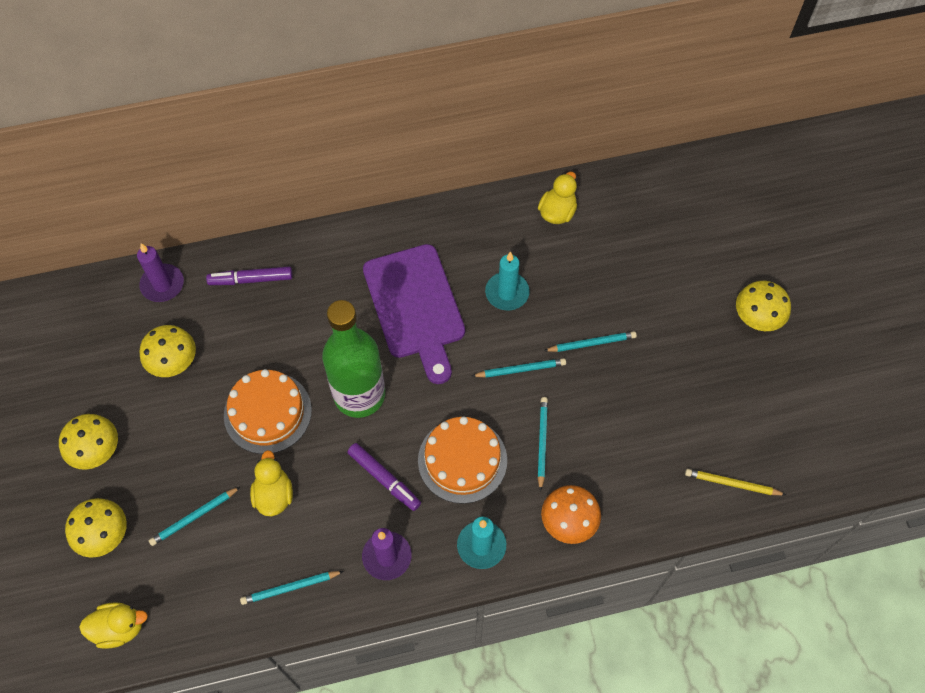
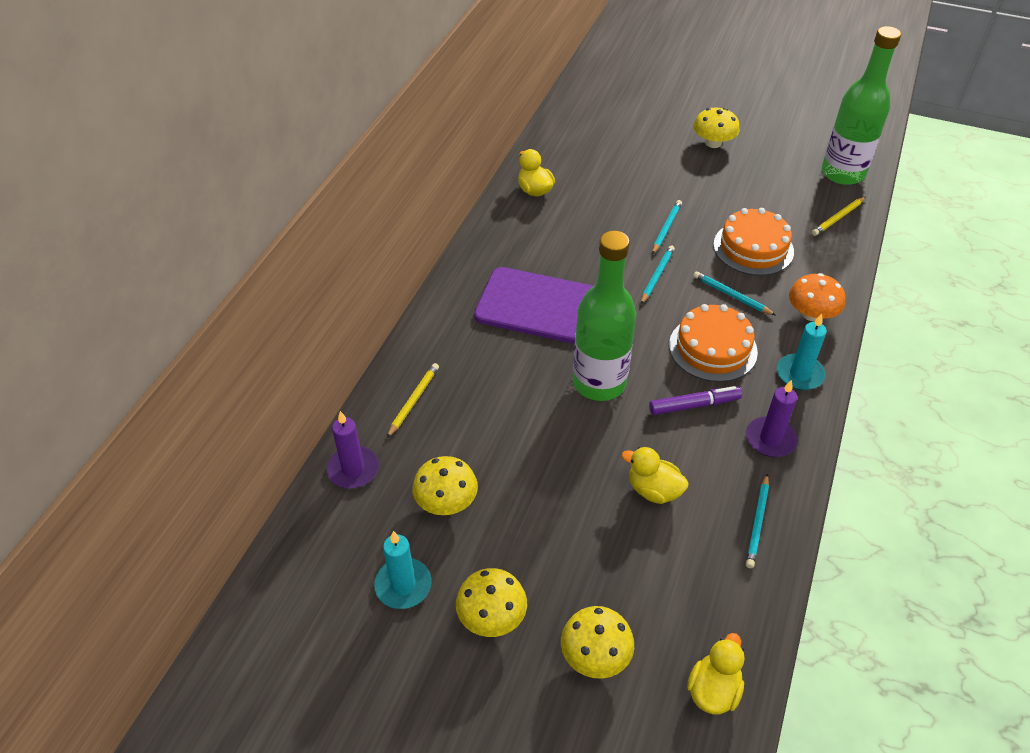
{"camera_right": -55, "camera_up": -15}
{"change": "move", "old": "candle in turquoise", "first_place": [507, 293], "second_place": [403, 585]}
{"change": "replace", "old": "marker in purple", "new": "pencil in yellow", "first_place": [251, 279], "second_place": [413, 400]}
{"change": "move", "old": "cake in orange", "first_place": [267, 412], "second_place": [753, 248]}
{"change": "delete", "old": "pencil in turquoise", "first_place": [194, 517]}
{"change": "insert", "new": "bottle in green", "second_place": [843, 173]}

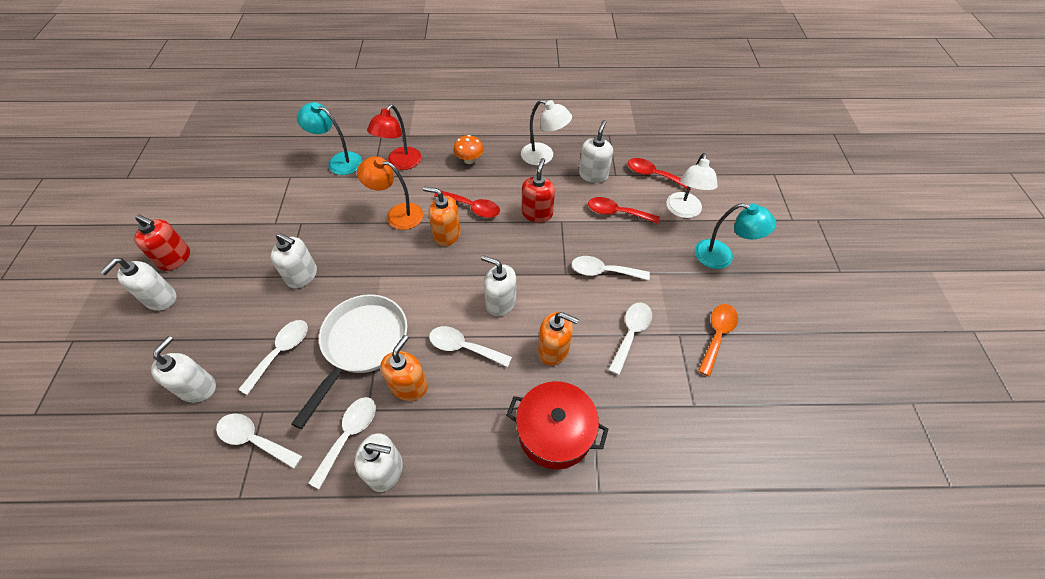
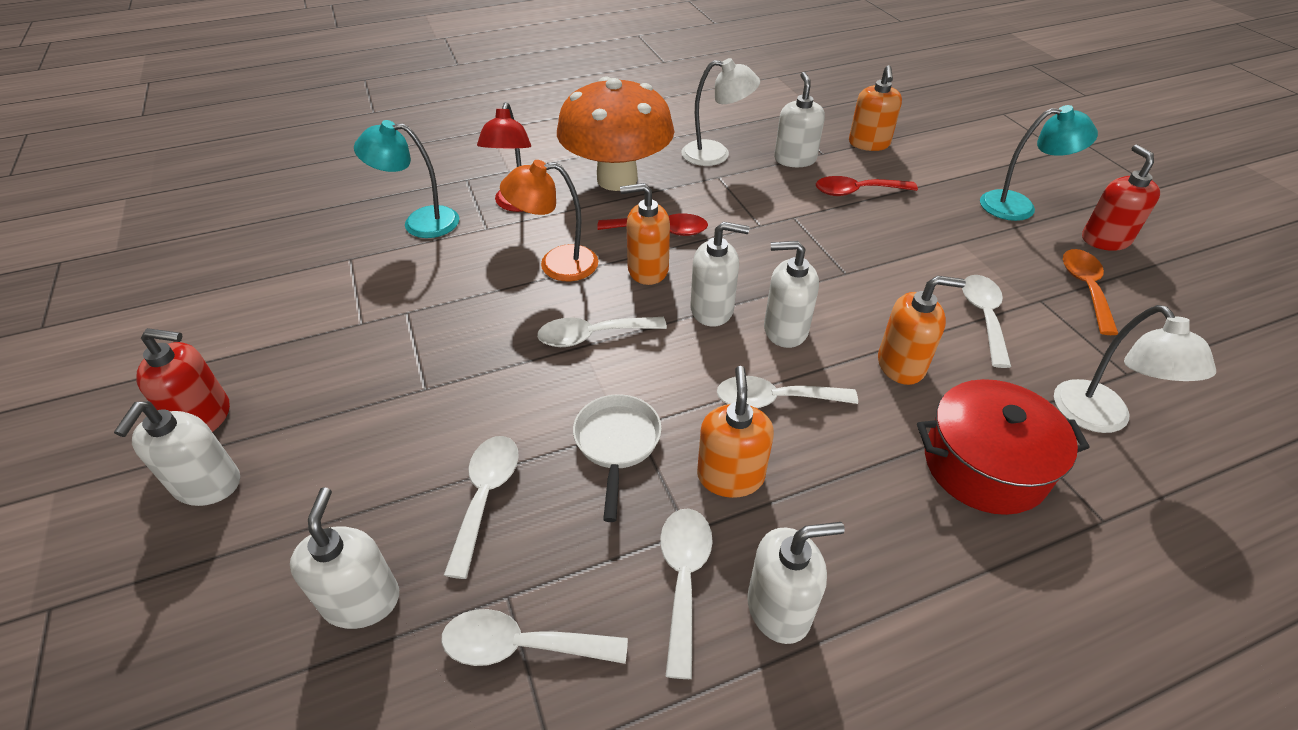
{"camera_right": -20, "camera_up": -10}
{"change": "resize", "old": "mushroom in orange", "first_place": [469, 160], "second_place": [617, 179], "factor": 2.5}
{"change": "move", "old": "lamp in white", "first_place": [683, 211], "second_place": [1100, 418]}
{"change": "move", "old": "soap dispenser in red", "first_place": [537, 213], "second_place": [1105, 240]}
{"change": "replace", "old": "spoon in red", "new": "soap dispenser in orange", "first_place": [653, 175], "second_place": [869, 144]}
{"change": "move", "old": "soap dispenser in white", "first_place": [302, 276], "second_place": [712, 310]}
{"change": "move", "old": "spoon in white", "first_place": [603, 271], "second_place": [592, 336]}
{"change": "resize", "old": "pan in white", "first_place": [362, 345], "second_place": [617, 444], "factor": 0.59}

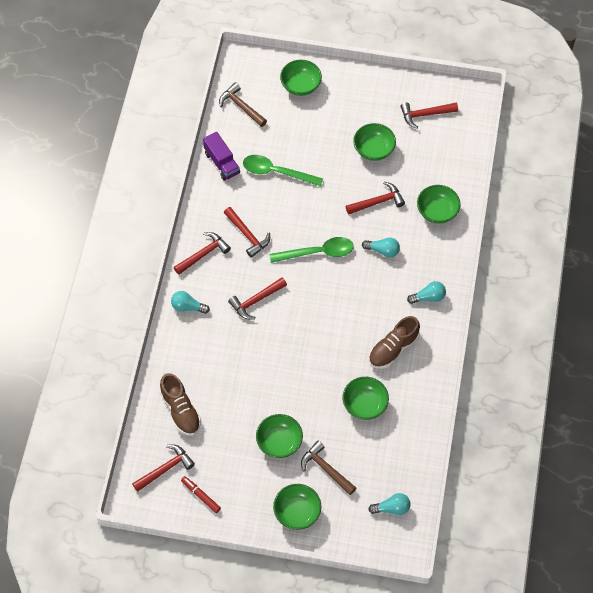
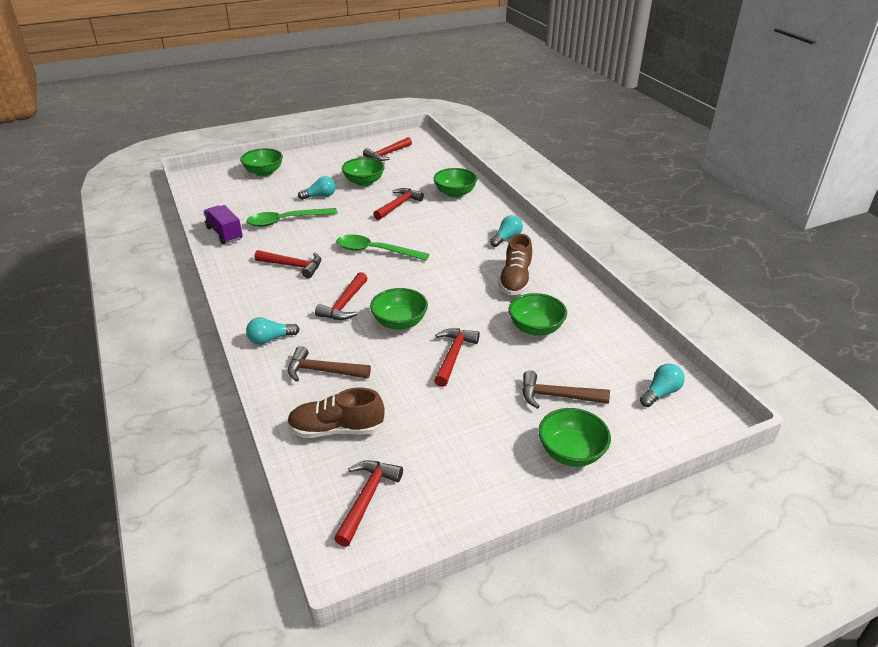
{"camera_right": -35, "camera_up": -25}
{"change": "move", "old": "hammer in brown", "first_place": [241, 106], "second_place": [322, 371]}
{"change": "rotate", "old": "truck in purple", "first_place": [222, 163], "second_place": [224, 233], "degrees": -150}
{"change": "move", "old": "hammer in red", "first_place": [203, 254], "second_place": [453, 355]}
{"change": "rotate", "old": "spoon in green", "first_place": [317, 252], "second_place": [375, 251], "degrees": -120}
{"change": "move", "old": "light bulb in turquoise", "first_place": [383, 250], "second_place": [320, 196]}
{"change": "rotate", "old": "shoe in brown", "first_place": [180, 410], "second_place": [337, 429], "degrees": 150}
{"change": "move", "old": "bowl in green", "first_place": [279, 442], "second_place": [399, 322]}
{"change": "delete", "old": "marker in red", "first_place": [200, 496]}

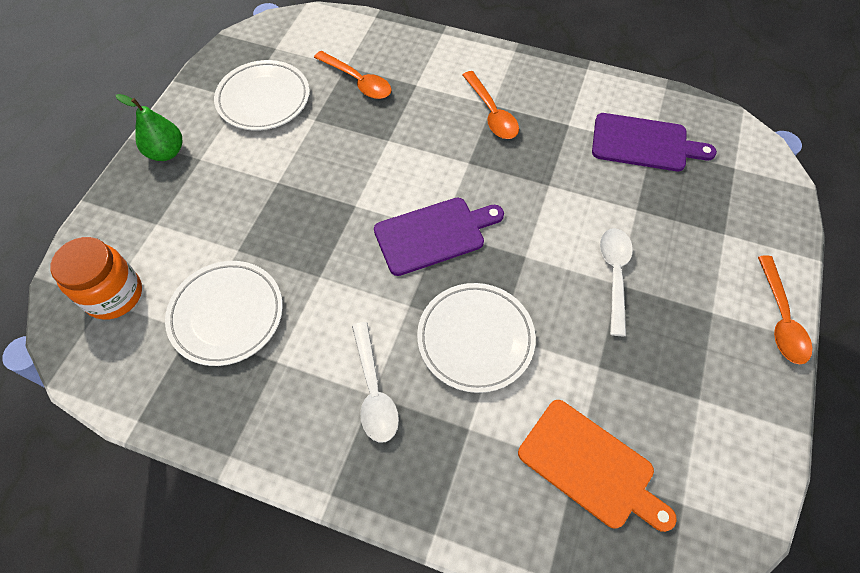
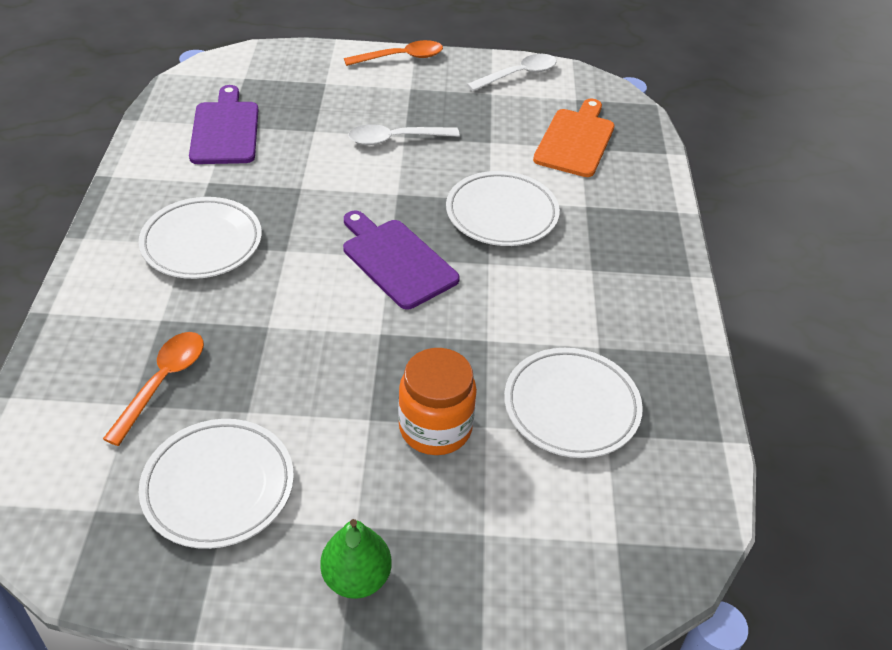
{"camera_right": -110, "camera_up": -15}
{"change": "replace", "old": "spoon in orange", "new": "plate in white", "first_place": [491, 113], "second_place": [202, 243]}
{"change": "move", "old": "jar in orange", "first_place": [114, 295], "second_place": [435, 428]}
{"change": "move", "old": "spoon in white", "first_place": [374, 390], "second_place": [518, 75]}

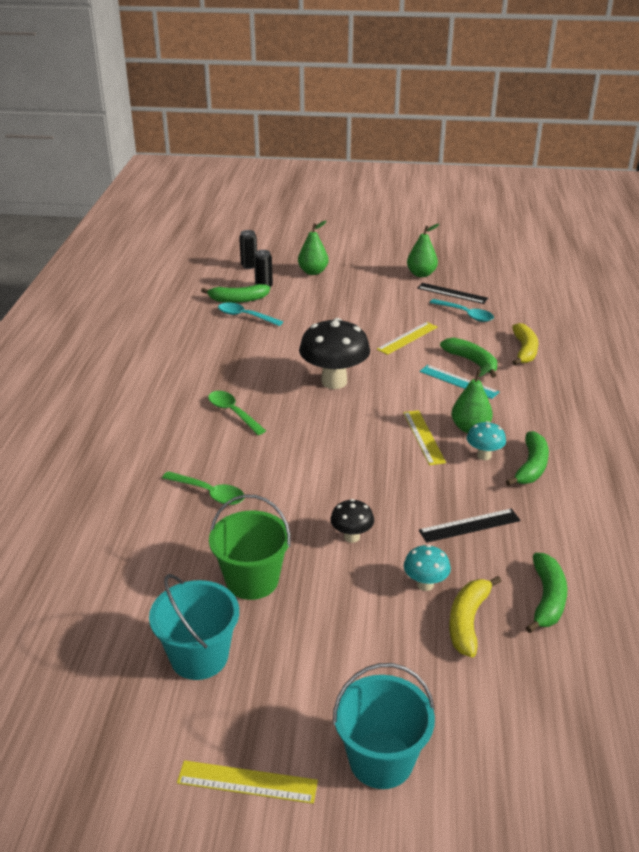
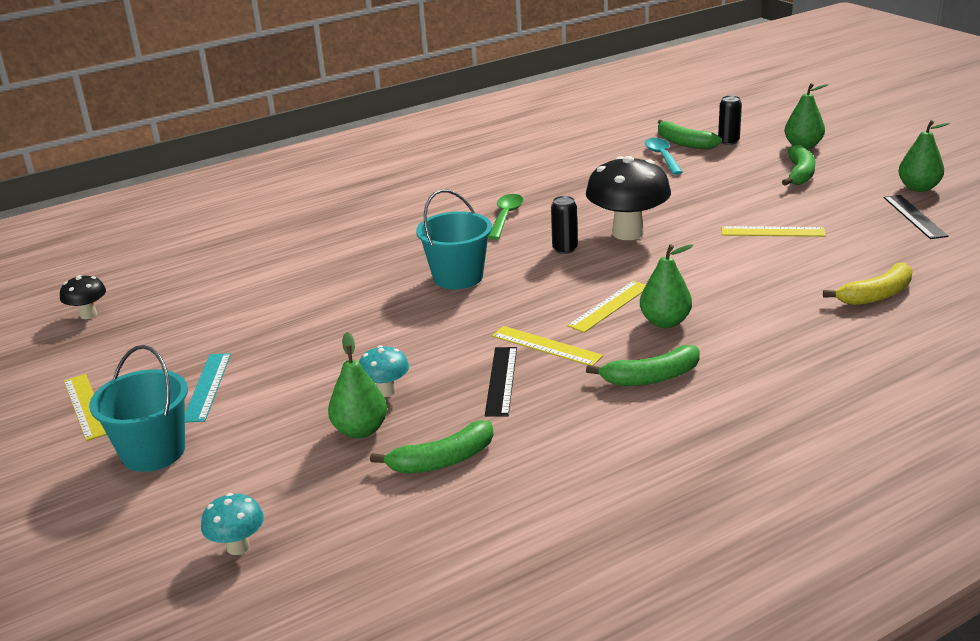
{"camera_right": 55, "camera_up": -5}
{"change": "move", "old": "can in black", "first_place": [249, 266], "second_place": [565, 249]}
{"change": "delete", "old": "spoon in turquoise", "first_place": [466, 314]}
{"change": "move", "old": "banana in green", "first_place": [471, 361], "second_place": [799, 174]}
{"change": "move", "old": "ruler in turquoise", "first_place": [458, 382], "second_place": [207, 387]}
{"change": "move", "old": "mushroom in turquoise", "first_place": [484, 455], "second_place": [238, 547]}
{"change": "delete", "old": "spoon in green", "first_place": [209, 493]}
{"change": "delete", "old": "bucket in green", "first_place": [252, 580]}
{"change": "move", "old": "mushroom in black", "first_place": [351, 537], "second_place": [88, 315]}
{"change": "rotate", "old": "ruler in black", "first_place": [469, 525], "second_place": [501, 381], "degrees": 60}
{"change": "move", "old": "bucket in turquoise", "first_place": [199, 656], "second_place": [458, 277]}
{"change": "replace", "old": "banana in yellow", "new": "pear in green", "first_place": [468, 621], "second_place": [360, 430]}
{"change": "insert", "new": "ruler in yellow", "second_place": [546, 346]}

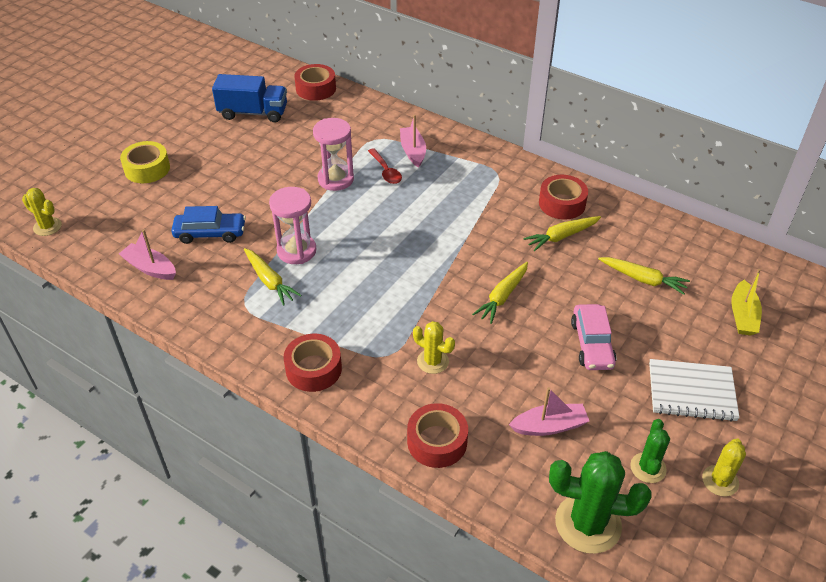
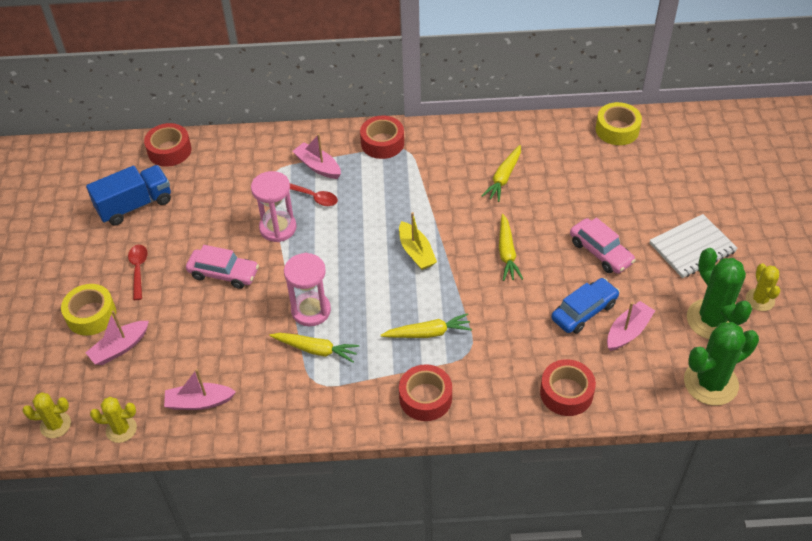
{"camera_right": -35, "camera_up": 5}
{"change": "move", "old": "tape in red", "first_place": [562, 203], "second_place": [382, 143]}
{"change": "move", "old": "car in blue", "first_place": [210, 233], "second_place": [584, 311]}
{"change": "move", "old": "carrot in yellow", "first_place": [643, 279], "second_place": [428, 333]}
{"change": "move", "old": "boat in yellow", "first_place": [743, 315], "second_place": [416, 252]}
{"change": "move", "old": "cactus in yellow", "first_place": [433, 361], "second_place": [121, 429]}
{"change": "resize", "old": "cactus in green", "first_place": [648, 468], "second_place": [712, 320], "factor": 1.77}
{"change": "insert", "new": "tape in yellow", "second_place": [617, 130]}
{"change": "insert", "new": "spoon in red", "second_place": [138, 270]}
{"change": "insert", "new": "car in pink", "second_place": [223, 273]}
{"change": "insert", "new": "boat in pink", "second_place": [120, 348]}

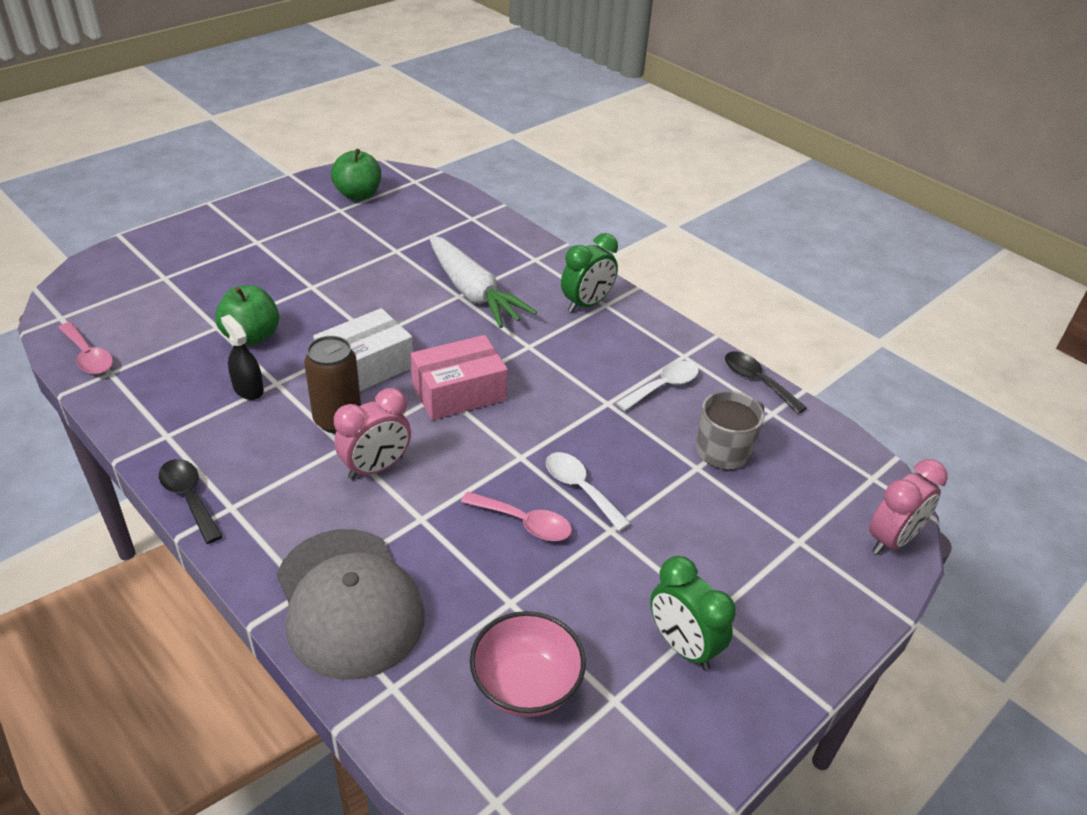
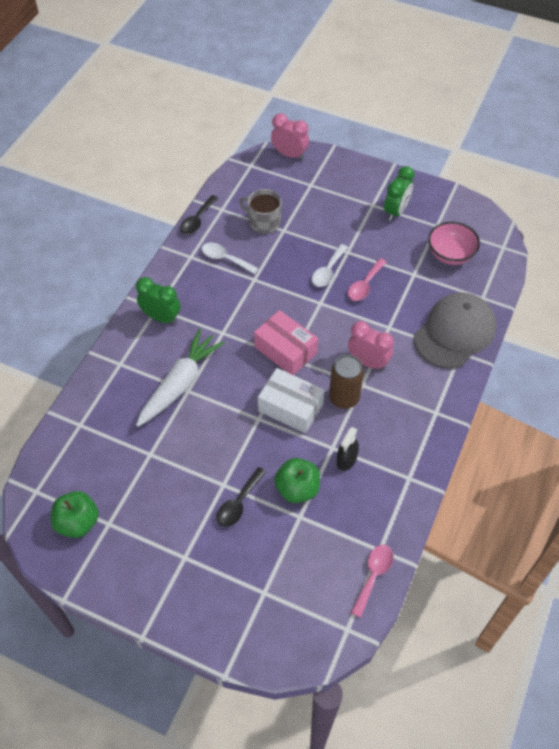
{"camera_right": -110, "camera_up": 15}
{"change": "move", "old": "spoon in black", "first_place": [189, 498], "second_place": [238, 503]}
{"change": "rotate", "old": "spoon in pink", "first_place": [524, 523], "second_place": [364, 285], "degrees": -150}

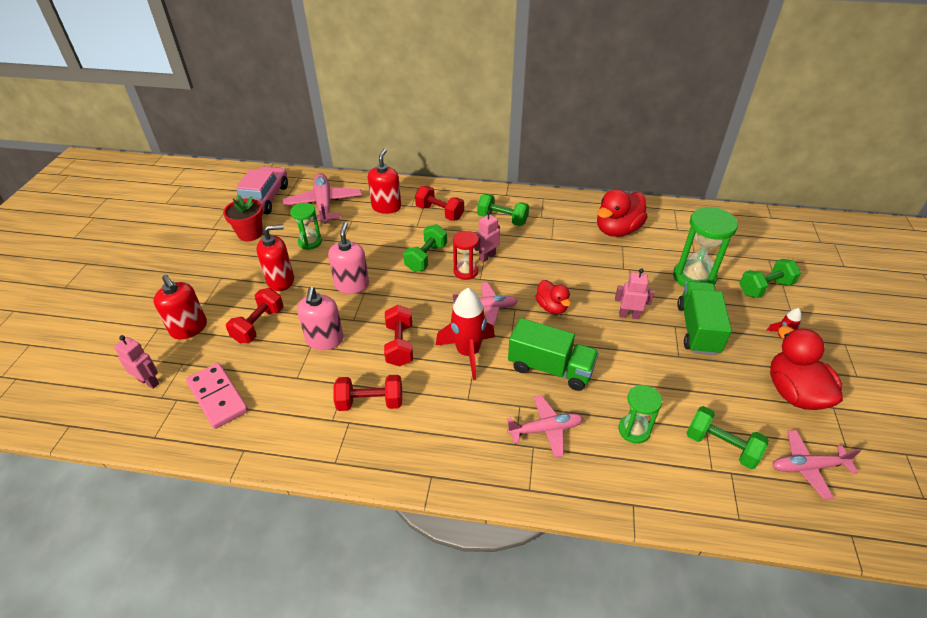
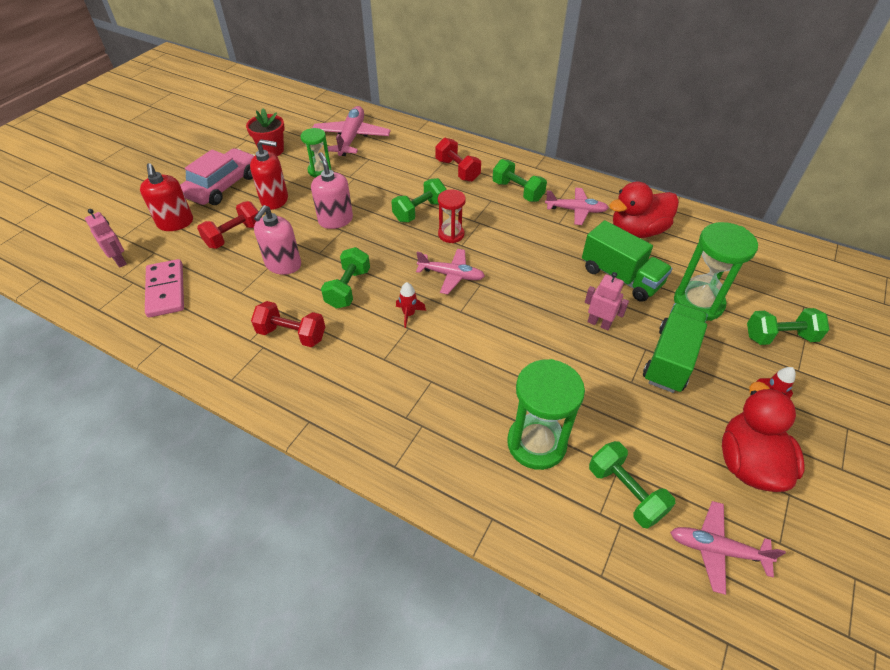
{"camera_right": 20, "camera_up": 5}
{"change": "delete", "old": "soap dispenser in red", "first_place": [386, 207]}
{"change": "move", "old": "car in pink", "first_place": [264, 199], "second_place": [223, 186]}
{"change": "delete", "old": "robot in pink", "first_place": [487, 257]}
{"change": "rotate", "old": "soap dispenser in pink", "first_place": [352, 285], "second_place": [335, 220], "degrees": -45}
{"change": "delete", "old": "duck in red", "first_place": [552, 307]}
{"change": "resize", "old": "rocket in red", "first_place": [468, 353], "second_place": [409, 314], "factor": 0.48}
{"change": "recolor", "old": "dumbbell in red", "new": "dumbbell in green", "first_place": [399, 345], "second_place": [348, 288]}
{"change": "move", "old": "truck in green", "first_place": [550, 368], "second_place": [620, 277]}
{"change": "resize", "old": "hourglass in green", "first_place": [634, 430], "second_place": [536, 443], "factor": 1.66}
{"change": "move", "old": "plane in pink", "first_place": [545, 429], "second_place": [576, 210]}

